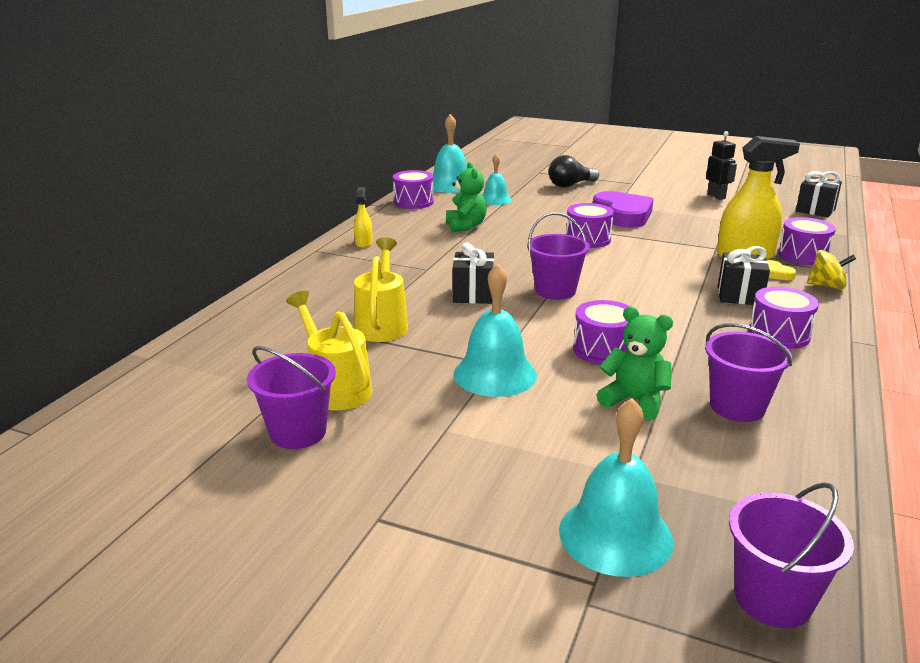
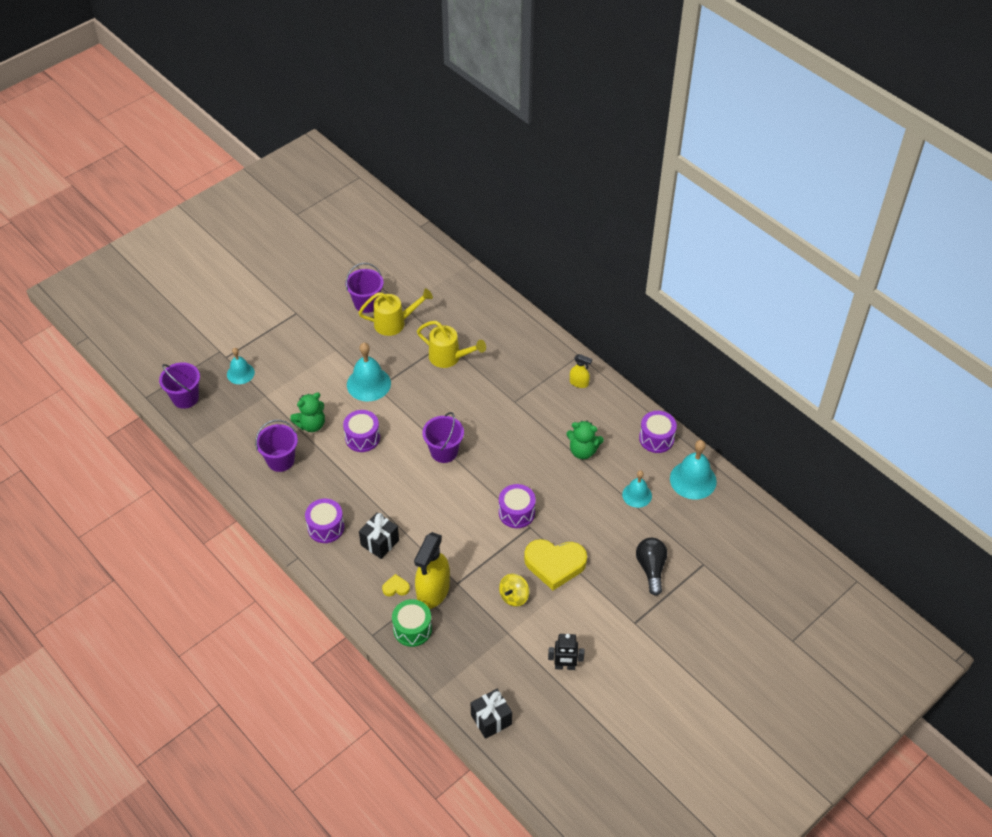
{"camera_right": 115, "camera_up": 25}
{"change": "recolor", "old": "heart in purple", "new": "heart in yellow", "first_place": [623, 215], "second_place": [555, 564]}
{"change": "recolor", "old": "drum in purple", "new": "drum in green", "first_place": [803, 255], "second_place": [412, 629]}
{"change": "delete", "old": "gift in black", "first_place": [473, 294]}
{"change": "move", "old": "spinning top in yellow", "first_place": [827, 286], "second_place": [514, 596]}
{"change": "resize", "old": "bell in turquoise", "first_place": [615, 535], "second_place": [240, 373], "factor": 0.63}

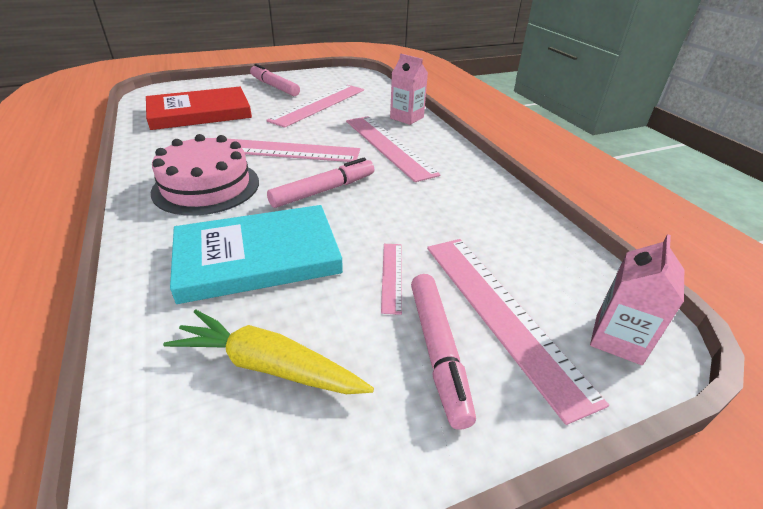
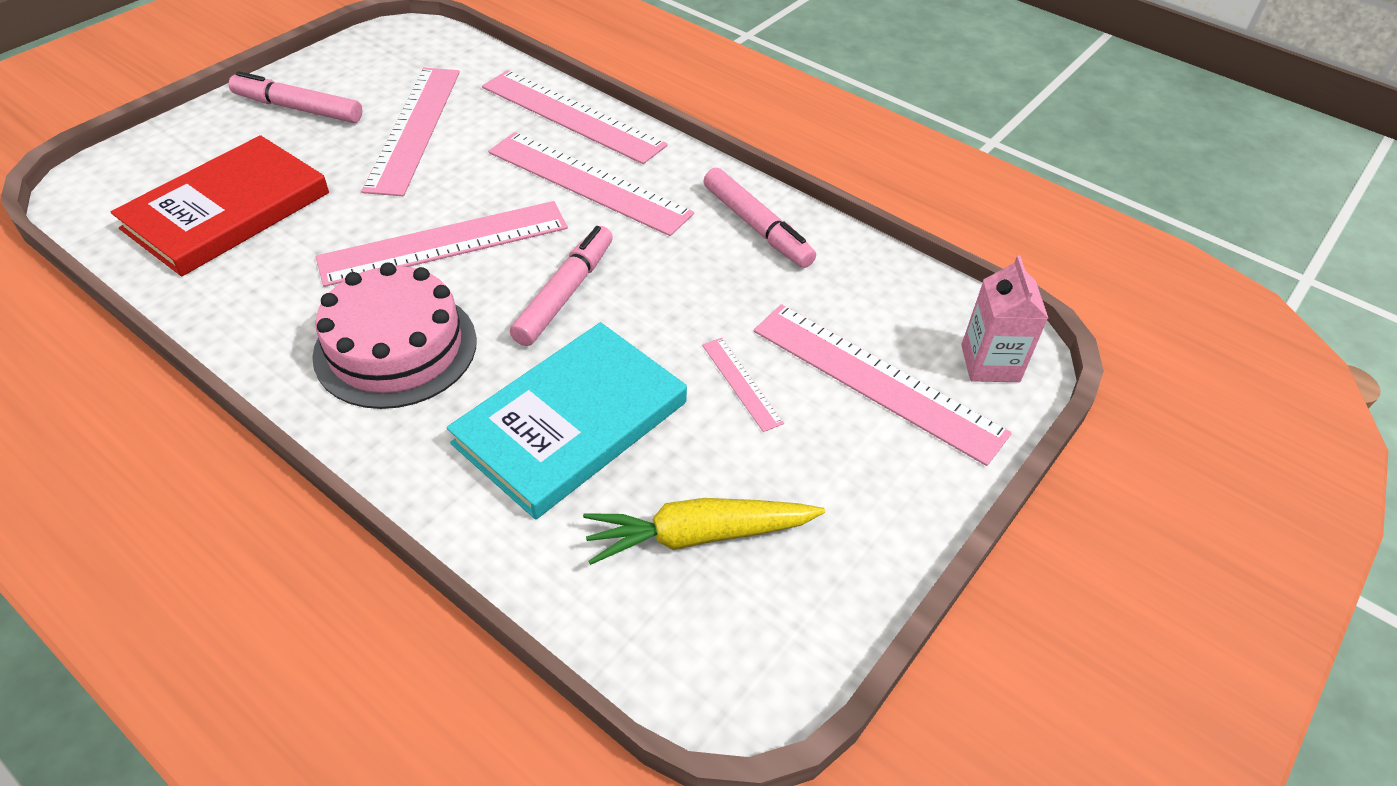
{"camera_right": -30, "camera_up": 10}
{"change": "replace", "old": "carton in pink", "new": "ruler in pink", "first_place": [406, 118], "second_place": [572, 116]}
{"change": "move", "old": "marker in pink", "first_place": [438, 351], "second_place": [757, 227]}

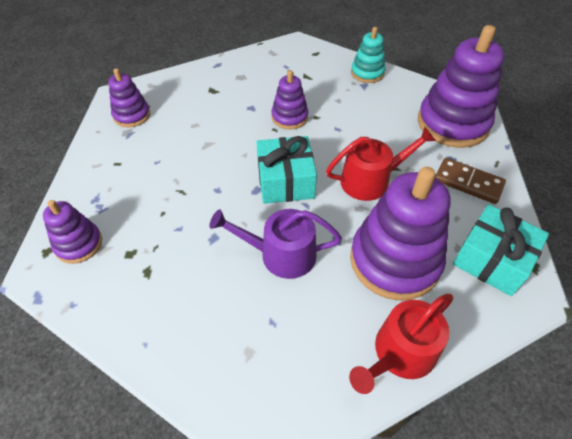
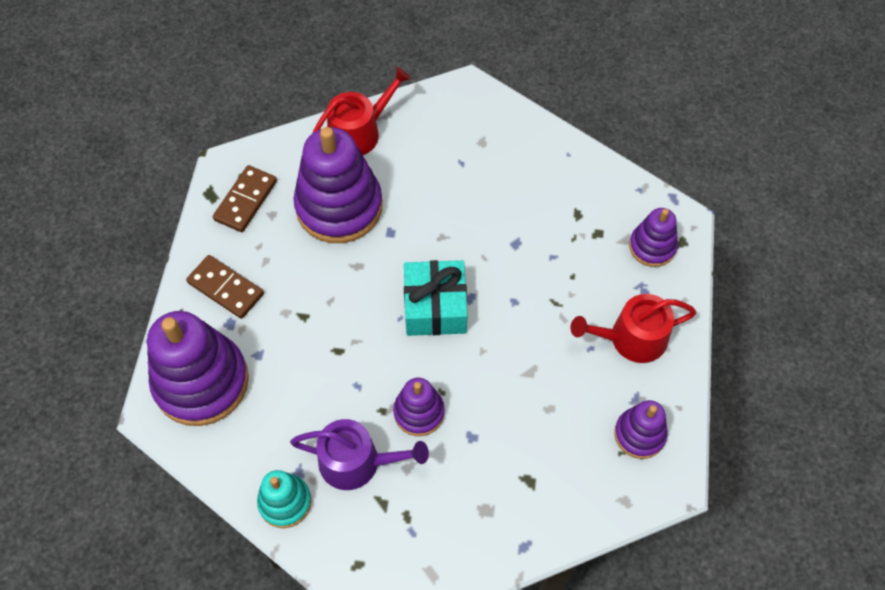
{"camera_right": -175, "camera_up": 10}
{"change": "move", "old": "watering can in red", "first_place": [371, 180], "second_place": [631, 338]}
{"change": "replace", "old": "gift in turquoise", "new": "domino in brown", "first_place": [492, 259], "second_place": [245, 200]}
{"change": "move", "old": "watering can in purple", "first_place": [281, 254], "second_place": [357, 462]}

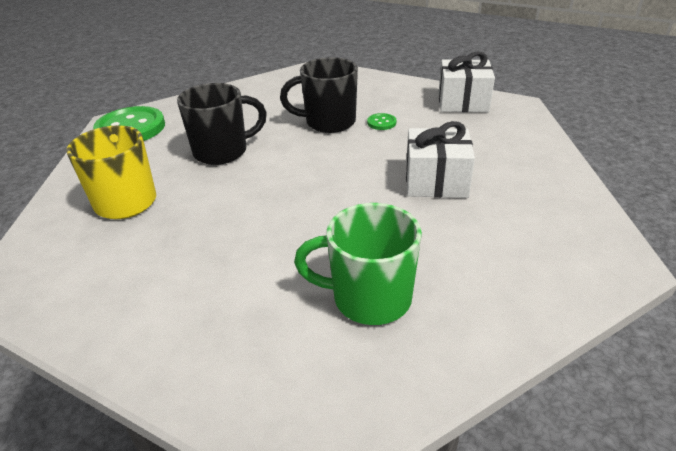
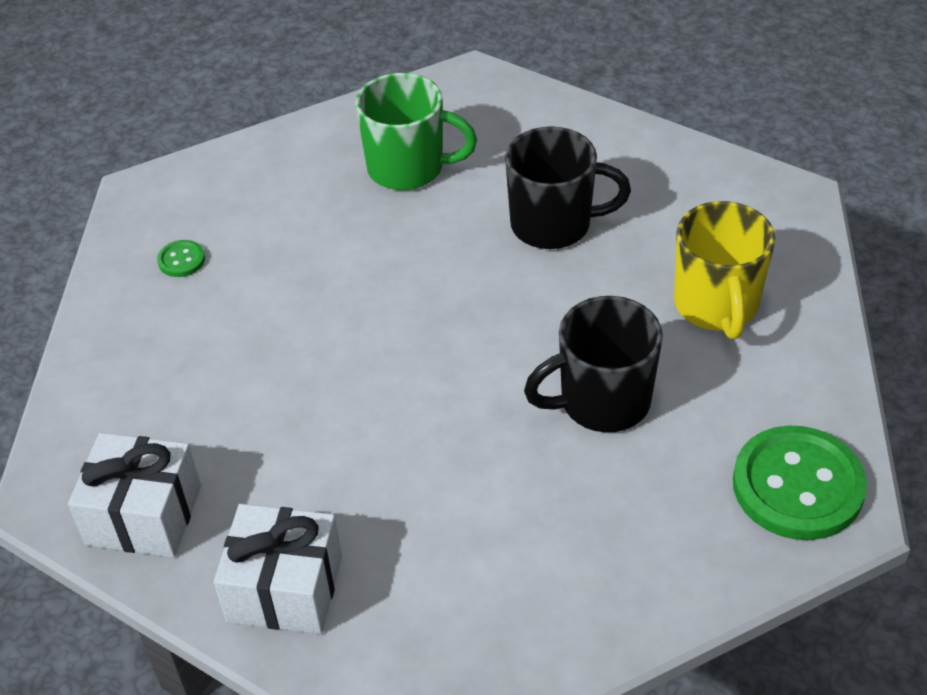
{"camera_right": -175, "camera_up": 10}
{"change": "move", "old": "mug in black", "first_place": [328, 122], "second_place": [553, 225]}
{"change": "move", "old": "button in green", "first_place": [381, 123], "second_place": [181, 260]}
{"change": "move", "old": "gift in white", "first_place": [436, 181], "second_place": [285, 588]}

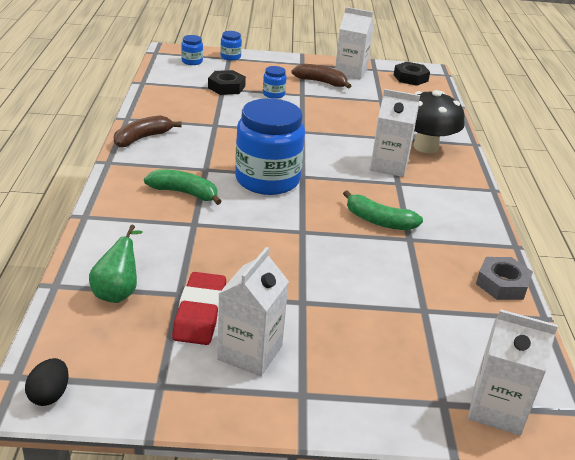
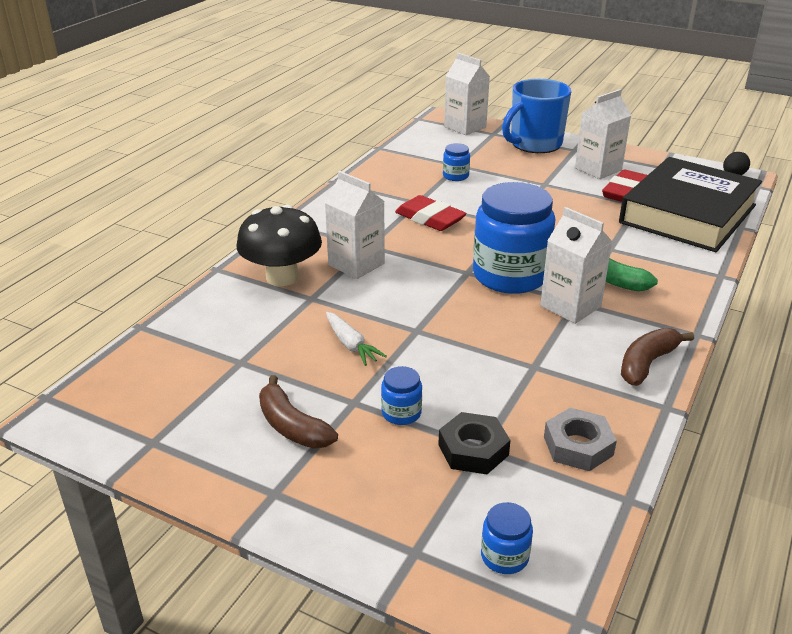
{"camera_right": -150, "camera_up": 0}
{"change": "move", "old": "carton in white", "first_place": [350, 72], "second_place": [570, 306]}
{"change": "move", "old": "jar in blue", "first_place": [230, 57], "second_place": [455, 176]}
{"change": "delete", "old": "nut in black", "first_place": [410, 78]}
{"change": "rotate", "old": "banana in brown", "first_place": [142, 138], "second_place": [647, 363], "degrees": 150}
{"change": "replace", "old": "banana in green", "new": "eraser in red", "first_place": [378, 221], "second_place": [430, 218]}
{"change": "replace", "old": "pear in green", "new": "book in black", "first_place": [118, 291], "second_place": [687, 214]}
{"change": "move", "old": "nut in grey", "first_place": [502, 284], "second_place": [578, 446]}
{"change": "insert", "new": "mug in blue", "second_place": [534, 144]}
{"change": "insert", "new": "carrot in white", "second_place": [351, 345]}

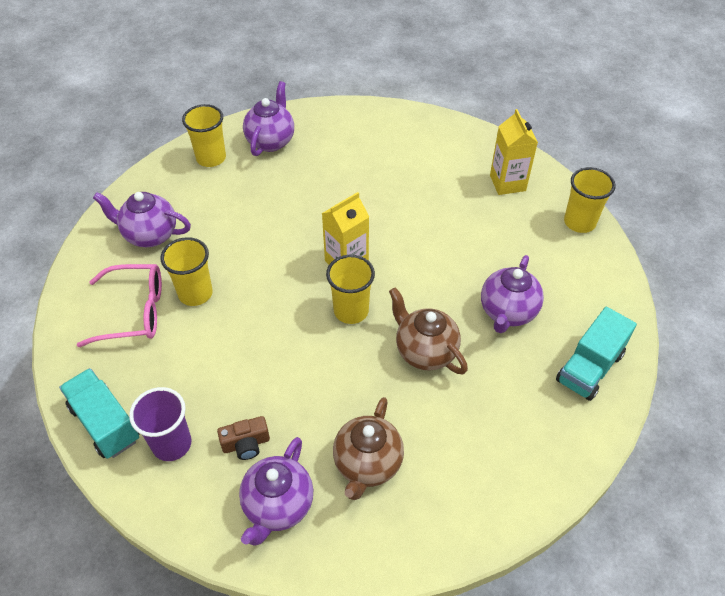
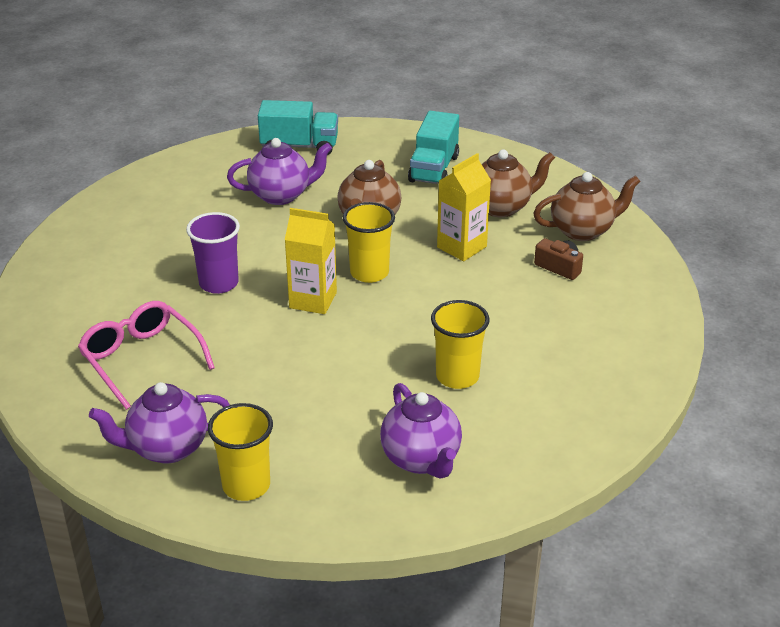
{"camera_right": -125, "camera_up": -15}
{"change": "move", "old": "carton in yellow", "first_place": [507, 183], "second_place": [461, 247]}
{"change": "delete", "old": "cup in yellow", "first_place": [579, 222]}
{"change": "move", "old": "glasses in pink", "first_place": [133, 312], "second_place": [142, 360]}
{"change": "move", "old": "truck in turquoise", "first_place": [105, 423], "second_place": [434, 169]}
{"change": "move", "old": "cup in purple", "first_place": [172, 444], "second_place": [219, 283]}
{"change": "recolor", "old": "teapot in purple", "new": "teapot in brown", "first_place": [278, 506], "second_place": [582, 230]}

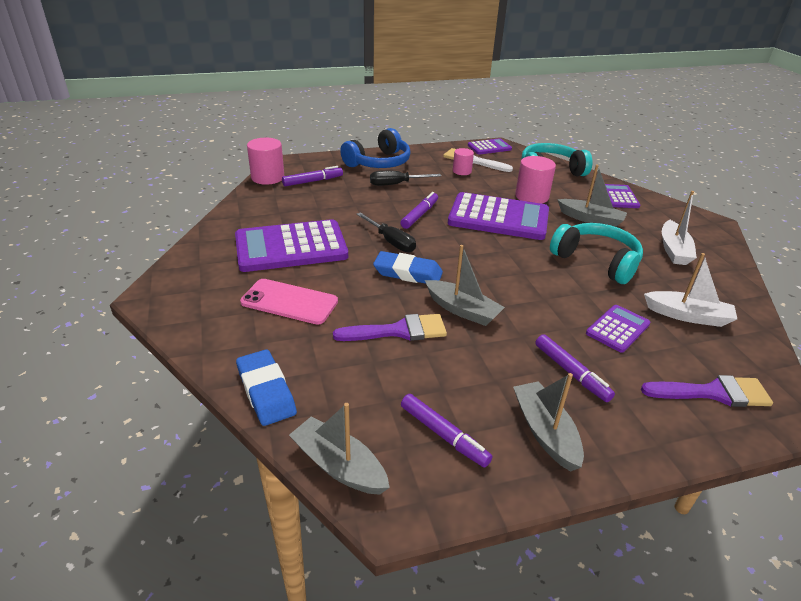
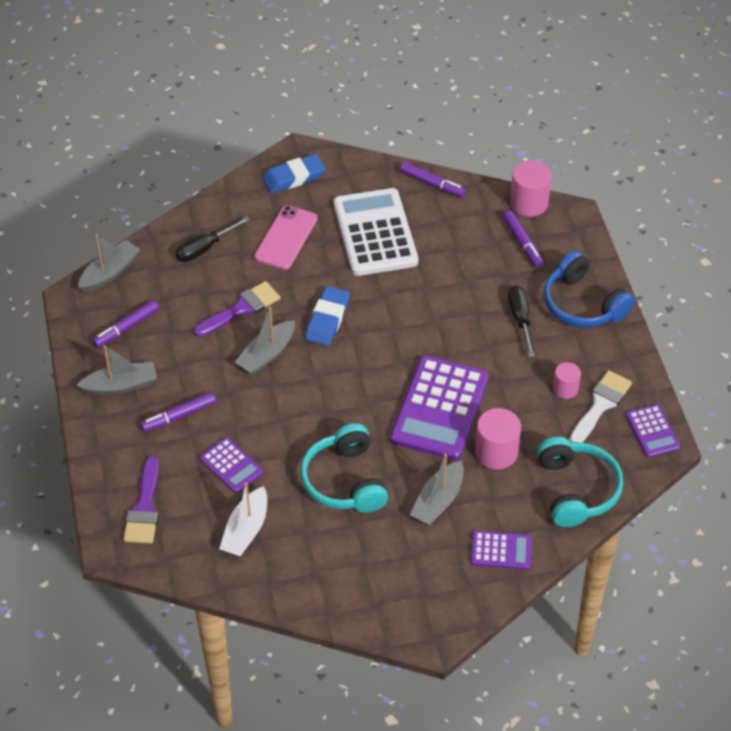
{"camera_right": 95, "camera_up": 15}
{"change": "delete", "old": "boat in white", "first_place": [674, 250]}
{"change": "move", "old": "marker in purple", "first_place": [419, 215], "second_place": [432, 184]}
{"change": "move", "old": "screwdriver in black", "first_place": [391, 242], "second_place": [204, 248]}
{"change": "recolor", "old": "calculator in purple", "new": "calculator in white", "first_place": [291, 247], "second_place": [375, 233]}
{"change": "rotate", "old": "headphones in turquoise", "first_place": [596, 261], "second_place": [345, 481], "degrees": 120}
{"change": "rotate", "old": "brush in purple", "first_place": [399, 331], "second_place": [241, 309], "degrees": -120}
{"change": "move", "old": "eraser in blue", "first_place": [266, 391], "second_place": [294, 177]}

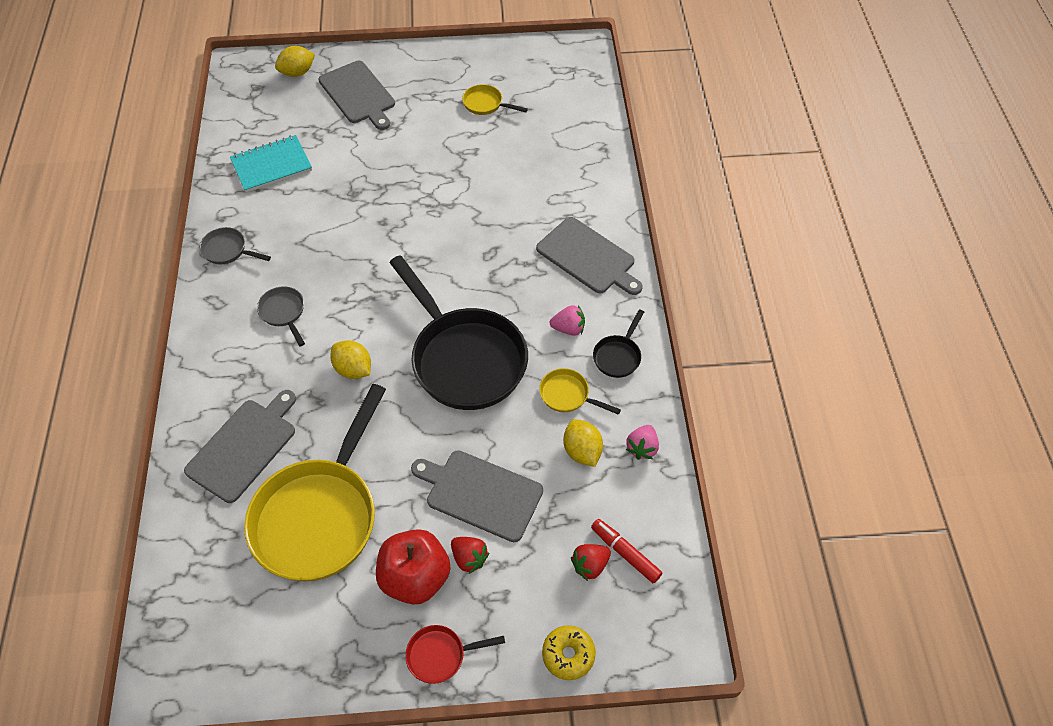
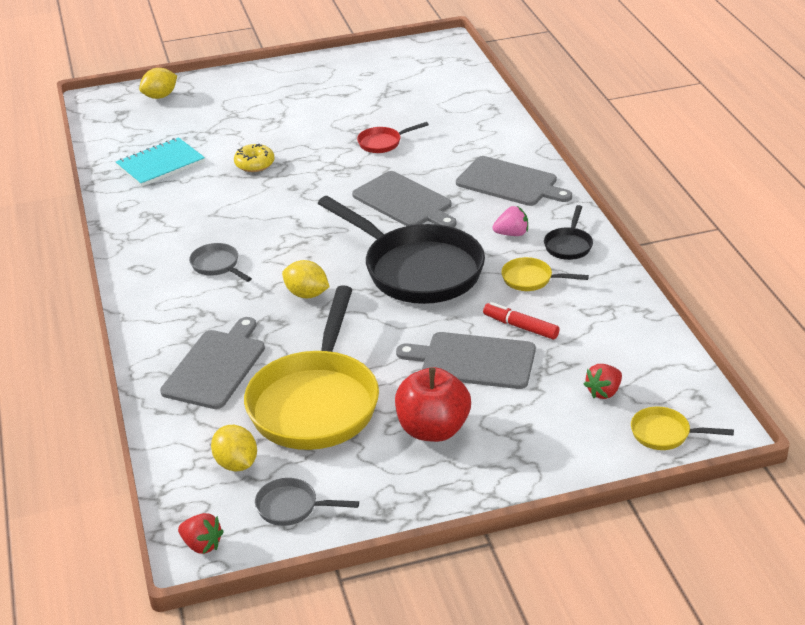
{"camera_right": -10, "camera_up": -20}
{"change": "move", "old": "cutting board in grey", "first_place": [358, 94], "second_place": [404, 202]}
{"change": "move", "old": "pan in yellow", "first_place": [486, 104], "second_place": [665, 434]}
{"change": "move", "old": "pan in grey", "first_place": [228, 250], "second_place": [292, 507]}
{"change": "move", "old": "lemon in yellow", "first_place": [582, 451], "second_place": [236, 464]}
{"change": "delete", "old": "strawberry in pink", "first_place": [642, 448]}
{"change": "move", "old": "marker in red", "first_place": [625, 553], "second_place": [520, 327]}
{"change": "move", "old": "strawberry in red", "first_place": [469, 558], "second_place": [202, 545]}
{"change": "move", "old": "pan in red", "first_place": [441, 655], "second_place": [383, 143]}
{"change": "move", "old": "donut in yellow", "first_place": [568, 655], "second_place": [254, 164]}

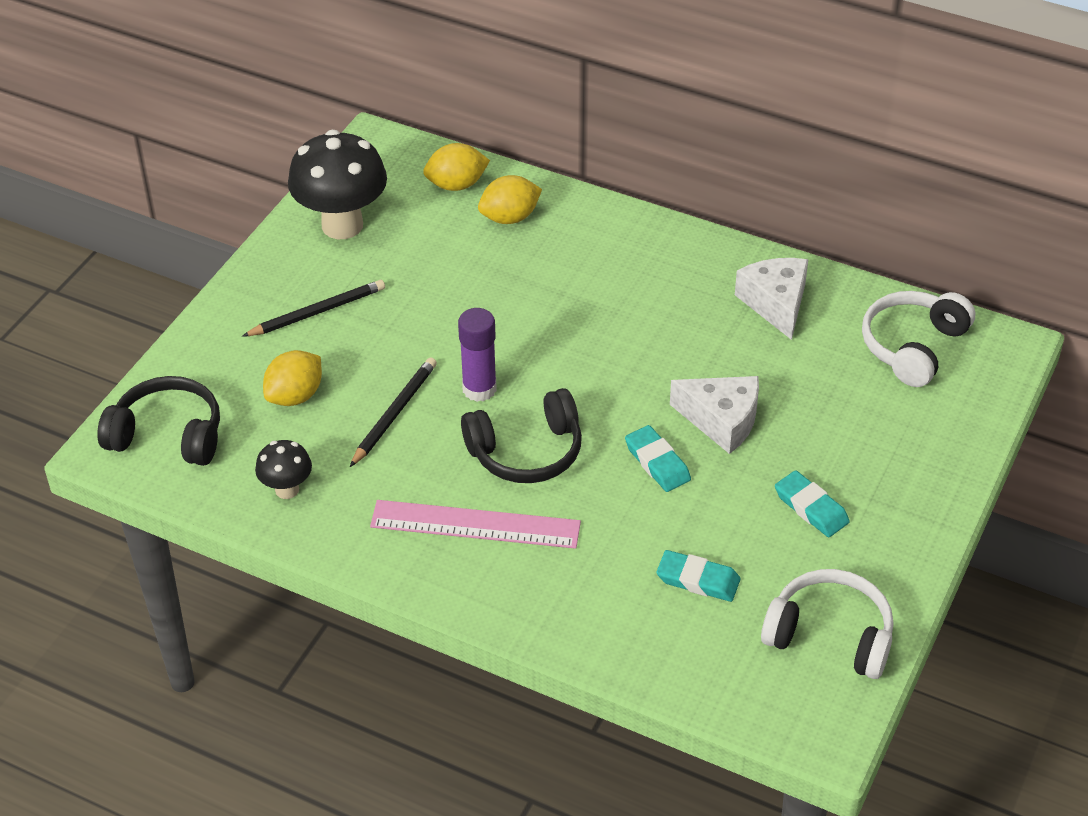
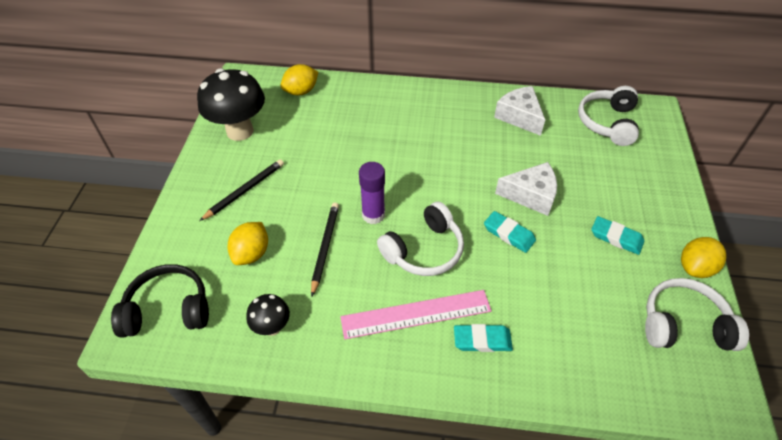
{"camera_right": -20, "camera_up": 5}
{"change": "move", "old": "lemon in yellow", "first_place": [510, 217], "second_place": [695, 267]}
{"change": "recolor", "old": "headphones in black", "new": "headphones in white", "first_place": [526, 452], "second_place": [424, 250]}
{"change": "move", "old": "eraser in turquoise", "first_place": [698, 580], "second_place": [482, 340]}

